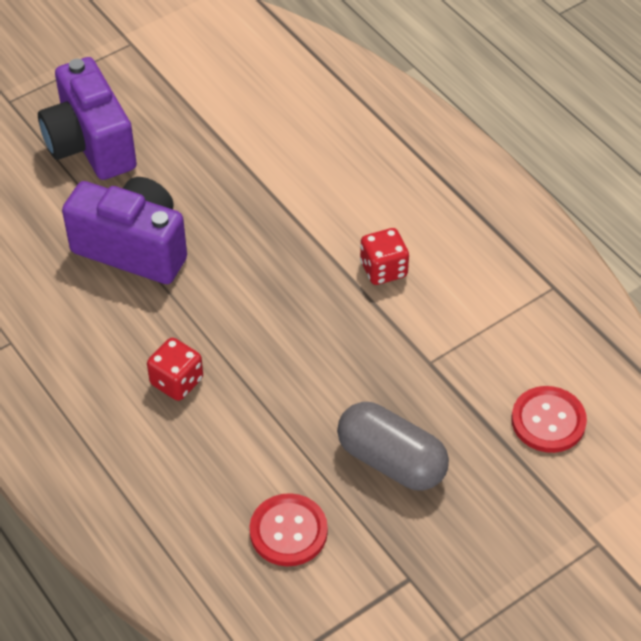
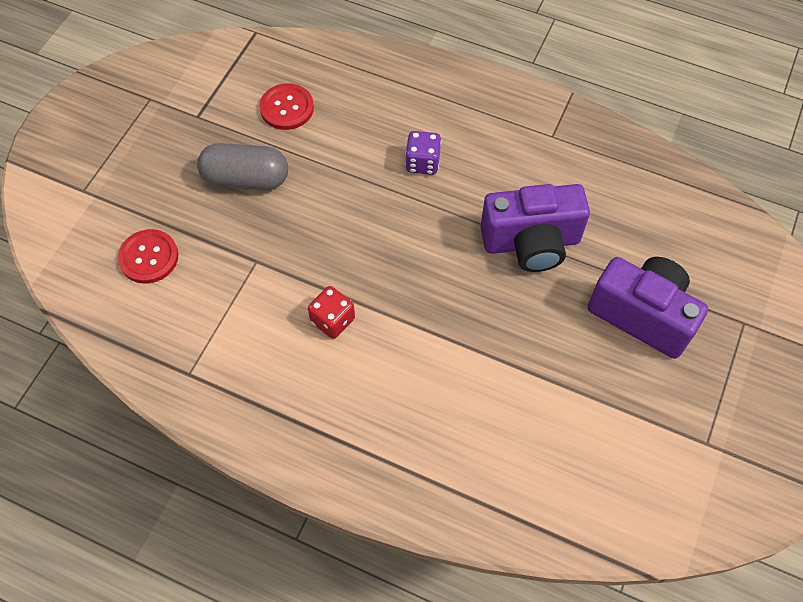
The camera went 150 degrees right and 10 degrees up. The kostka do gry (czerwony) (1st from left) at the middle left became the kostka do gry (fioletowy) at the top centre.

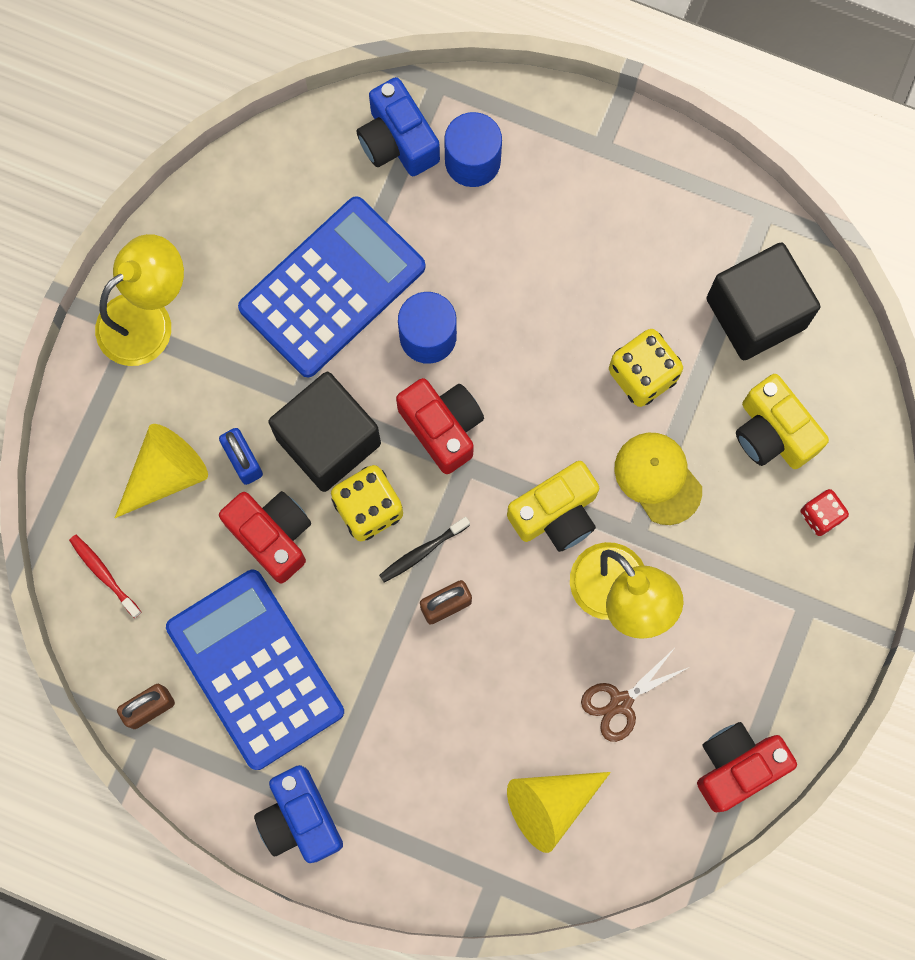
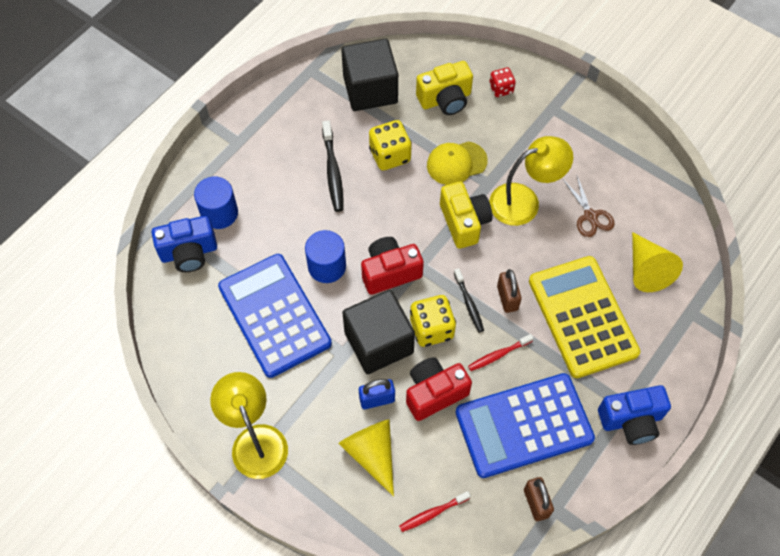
The camera went 75 degrees left and 15 degrees down. The aparat fotograficzny (czerwony) (3rd from left) at the bottom right disappeared. The szczoteczka do zębów (czarny) (1st from left) at the top centre appeared. The szczoteczka do zębów (czerwony) (2nd from left) at the centre appeared. The kalkulator (żółty) at the middle right appeared.

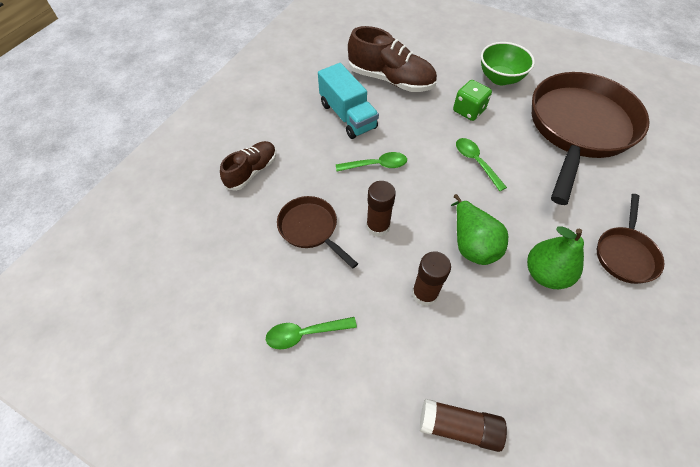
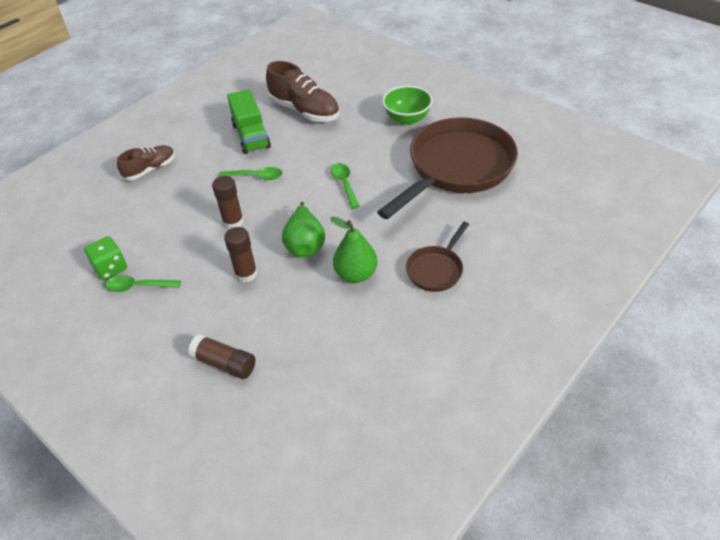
The camera went 15 degrees right and 10 degrees down. The patelnia (brązowy) (1st from left) at the centre disappeared. The kostka do gry (zielony) moved from the top right to the middle left. The ciężarówka (turkusowy) at the top centre became the ciężarówka (zielony) at the top centre.

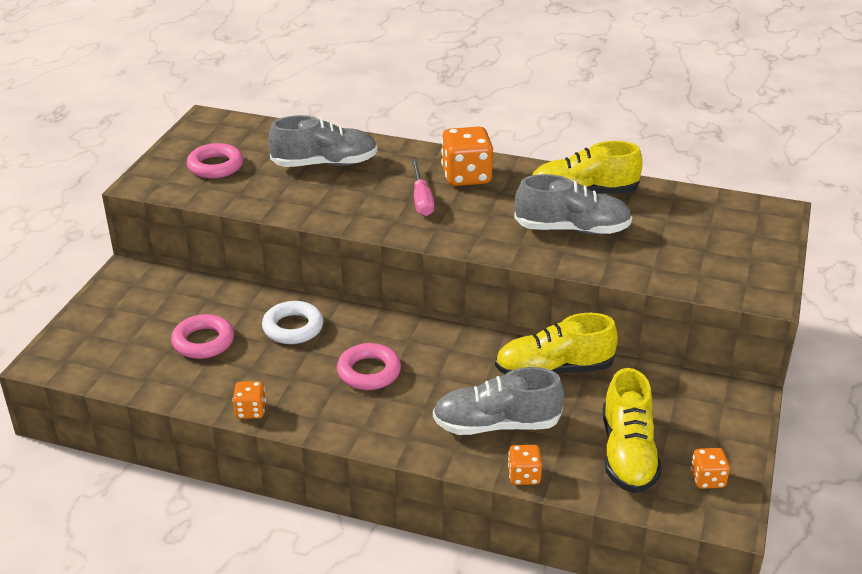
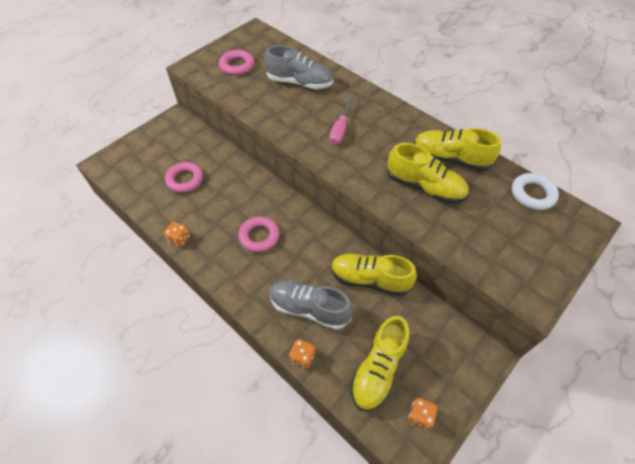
The camera went 25 degrees right and 20 degrees up. The kostka do gry (pomarańczowy) (2nd from left) at the top centre disappeared. The pierścień (biały) moved from the centre to the middle right. The but (szary) (3rd from left) at the centre became the but (żółty) (3rd from left) at the middle right.

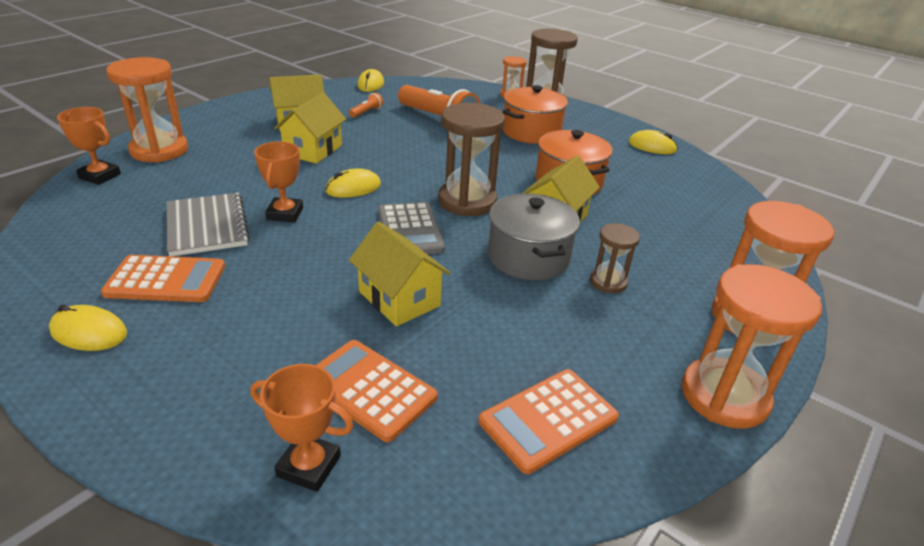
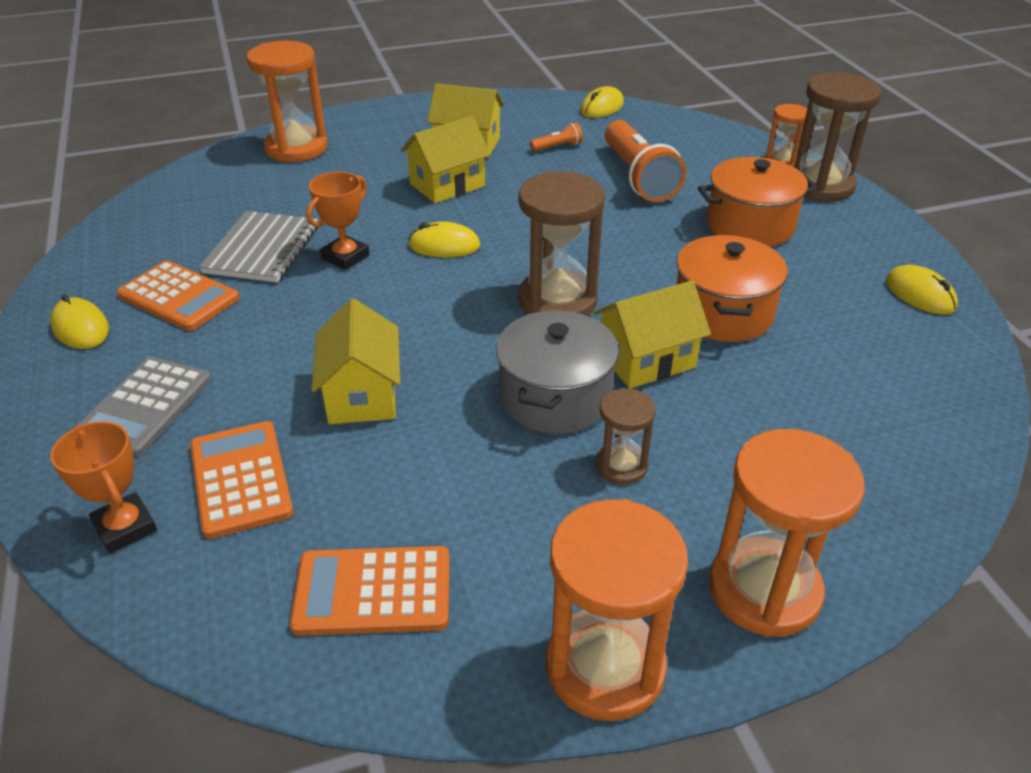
The camera went 35 degrees right and 5 degrees up. The puchar (pomarańczowy) (1st from left) at the top left disappeared. The kalkulator (szary) moved from the centre to the middle left.

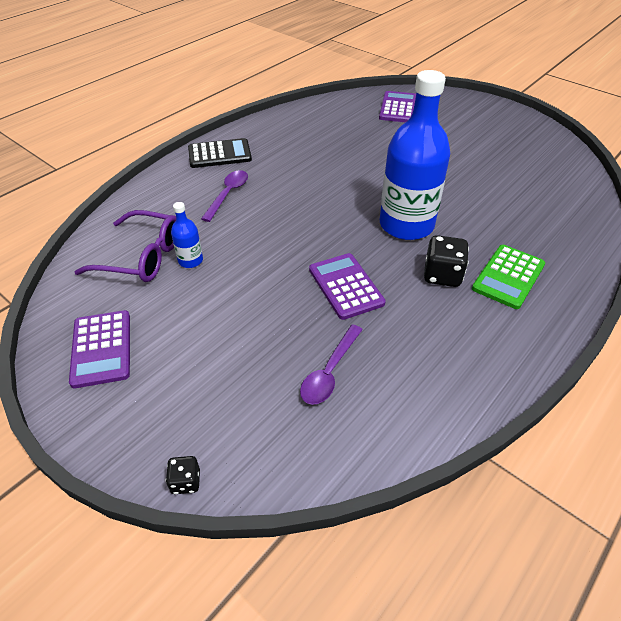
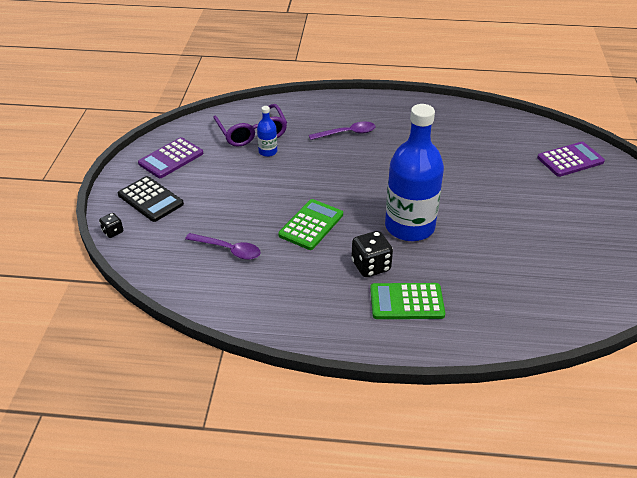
The camera went 55 degrees right and 5 degrees down. The kalkulator (czarny) moved from the top centre to the middle left. The kalkulator (fioletowy) (2nd from left) at the centre became the kalkulator (zielony) (1st from left) at the centre. The łyżka (fioletowy) (2nd from left in the first image) at the centre turned 150 degrees counterclockwise.

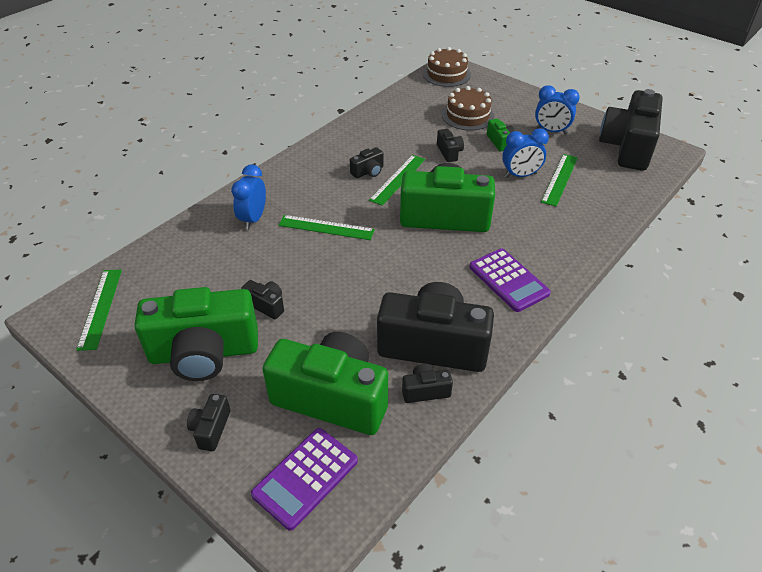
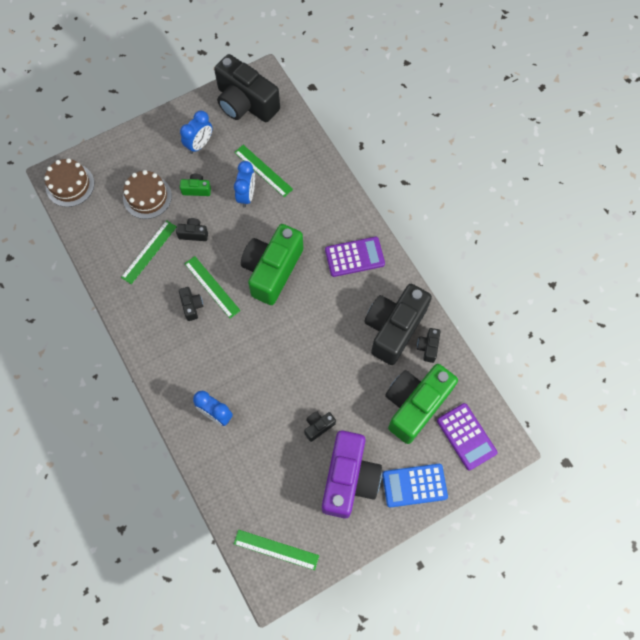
The camera went 70 degrees left and 25 degrees up. The linijka (zielony) (2nd from left in the first image) moved from the centre to the middle left. The aparat fotograficzny (czarny) (1st from left) at the bottom left was replaced by the kalkulator (niebieski) at the bottom centre. The aparat fotograficzny (zielony) (1st from left) at the middle left became the aparat fotograficzny (fioletowy) at the bottom centre.

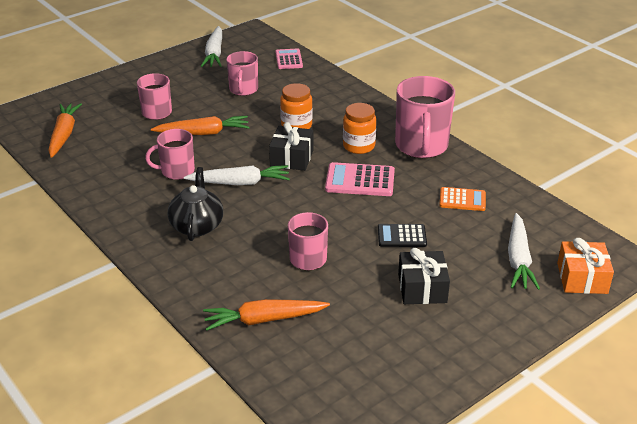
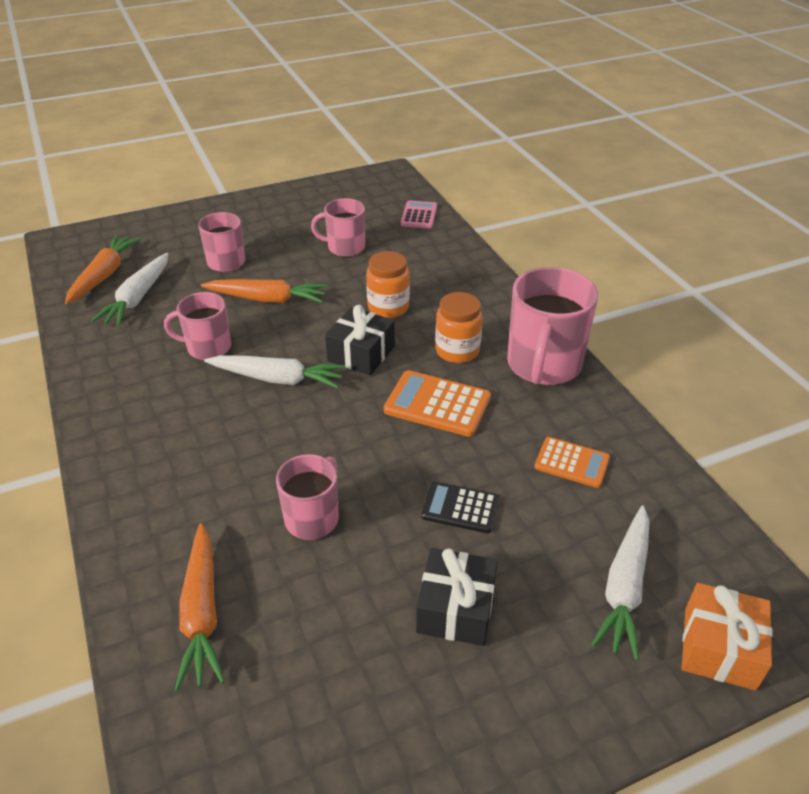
The camera went 15 degrees right and 5 degrees up. The imbryk (czarny) at the middle left disappeared. The marchewka (biały) (1st from left) moved from the top left to the middle left. The kalkulator (różowy) (2nd from left) at the centre became the kalkulator (pomarańczowy) (1st from left) at the centre. The marchewka (pomarańczowy) (3rd from left in the first image) at the bottom centre turned 105 degrees counterclockwise. The kubek (różowy) (3rd from left in the first image) at the top centre turned 75 degrees clockwise.

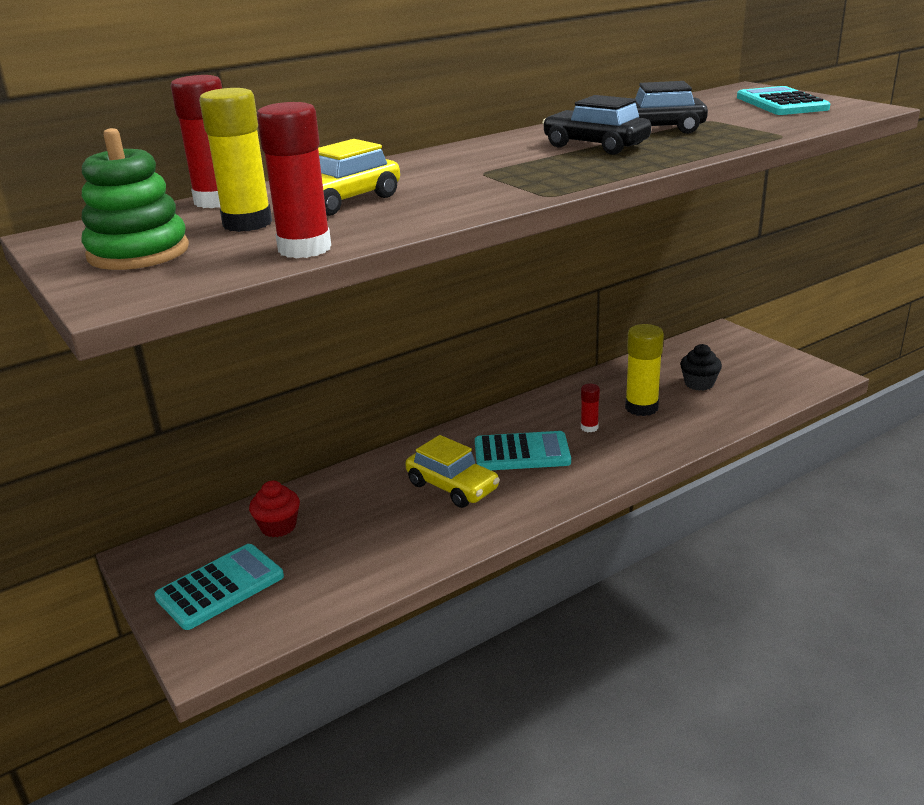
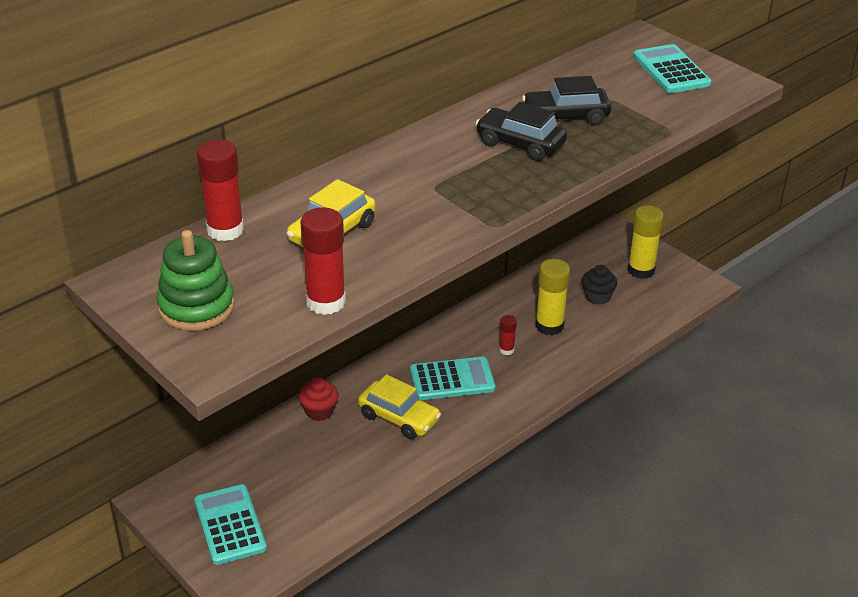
The camera went 10 degrees left and 10 degrees up. The klej w sztyfcie (żółty) (1st from left in the first image) moved from the top left to the middle right. The muffinka (czerwony) moved from the middle left to the bottom centre. The kalkulator (turkusowy) (1st from left) at the bottom left turned 60 degrees counterclockwise.

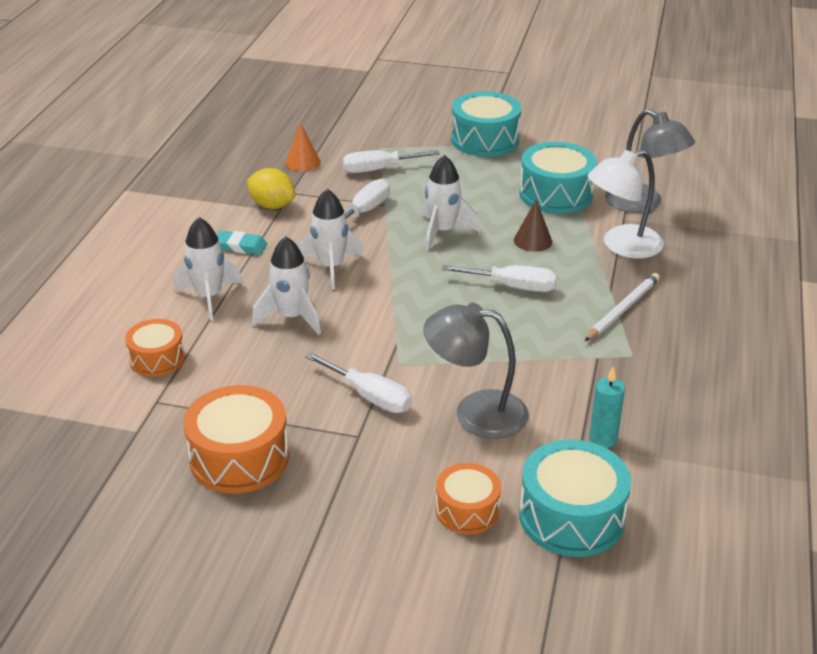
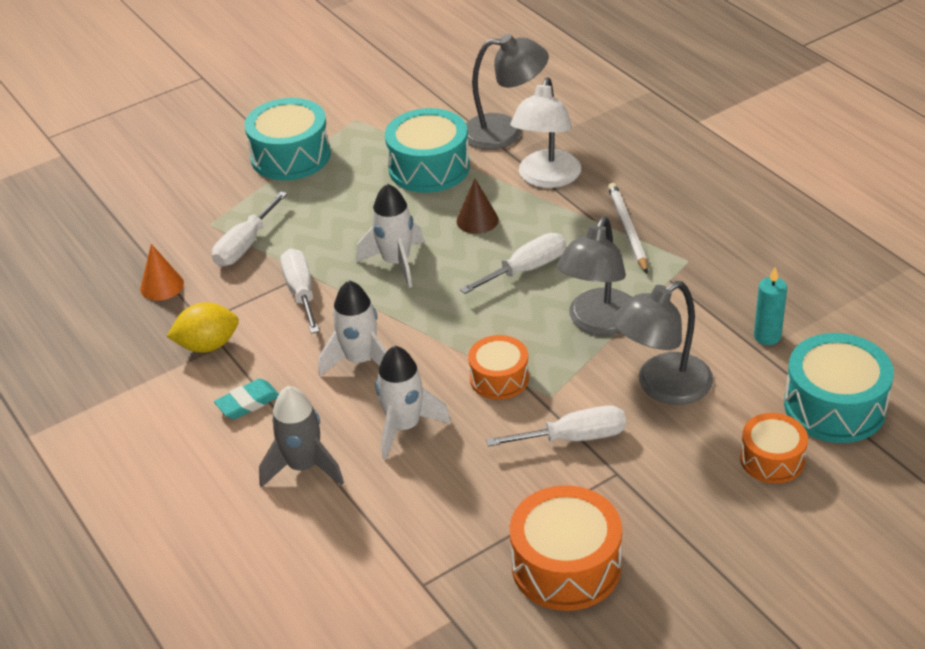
The camera went 45 degrees left and 5 degrees up. The lampka (szary) (2nd from left) at the centre appeared. The bęben (pomarańczowy) (1st from left) moved from the middle left to the centre. The rakieta (biały) (1st from left) at the middle left became the rakieta (szary) at the bottom left.

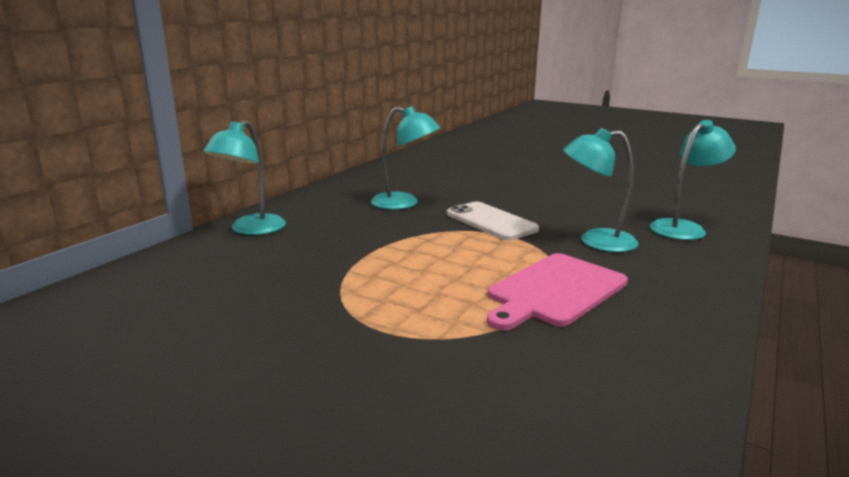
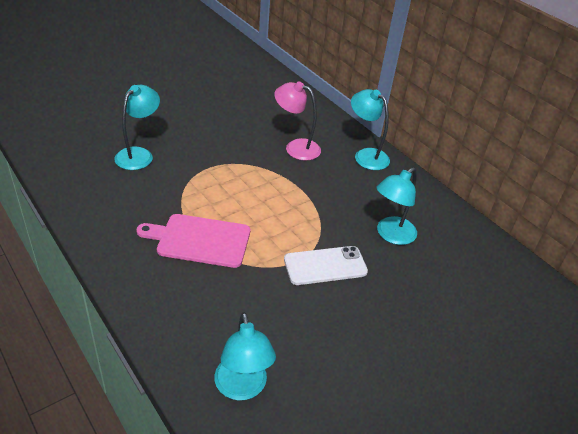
The camera went 110 degrees right and 20 degrees up. The lampka (różowy) at the top centre appeared. The lampka (turkusowy) (3rd from left in the first image) moved from the middle right to the top left. The deska do krojenia (różowy) at the centre turned 60 degrees counterclockwise.

